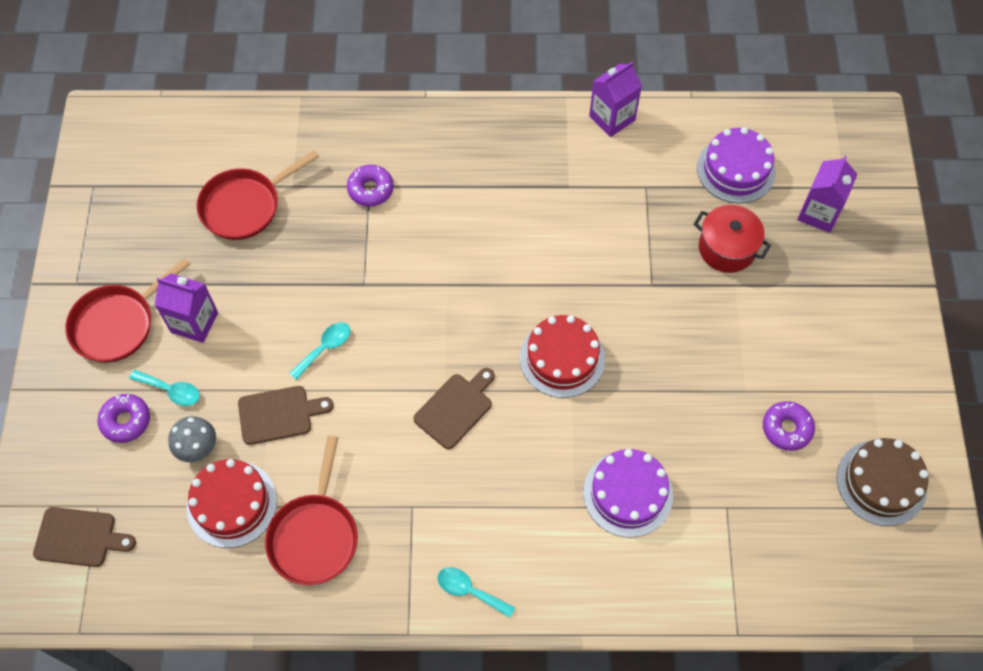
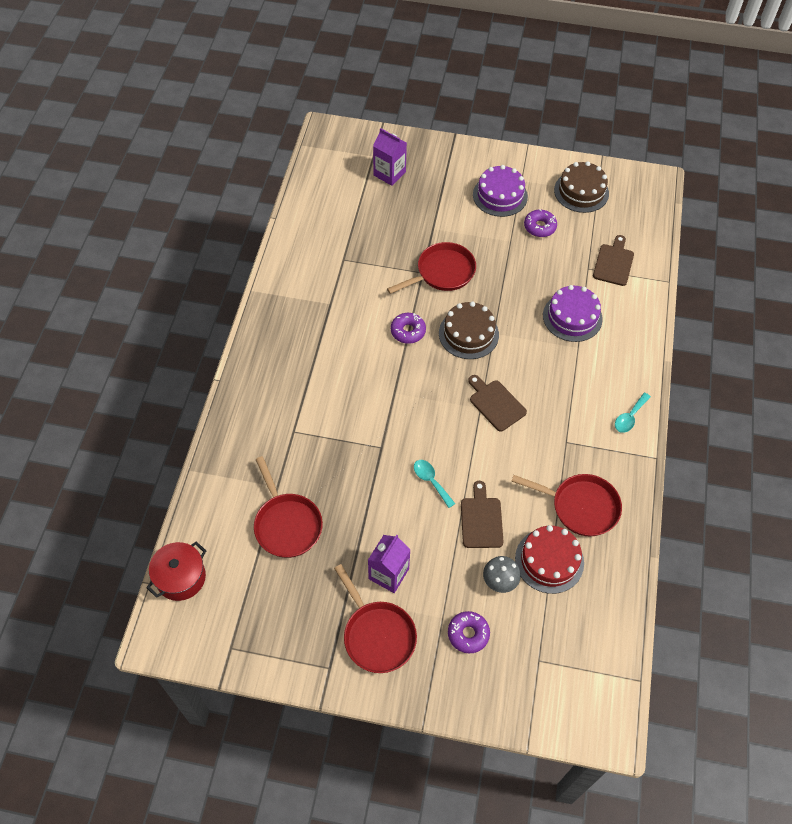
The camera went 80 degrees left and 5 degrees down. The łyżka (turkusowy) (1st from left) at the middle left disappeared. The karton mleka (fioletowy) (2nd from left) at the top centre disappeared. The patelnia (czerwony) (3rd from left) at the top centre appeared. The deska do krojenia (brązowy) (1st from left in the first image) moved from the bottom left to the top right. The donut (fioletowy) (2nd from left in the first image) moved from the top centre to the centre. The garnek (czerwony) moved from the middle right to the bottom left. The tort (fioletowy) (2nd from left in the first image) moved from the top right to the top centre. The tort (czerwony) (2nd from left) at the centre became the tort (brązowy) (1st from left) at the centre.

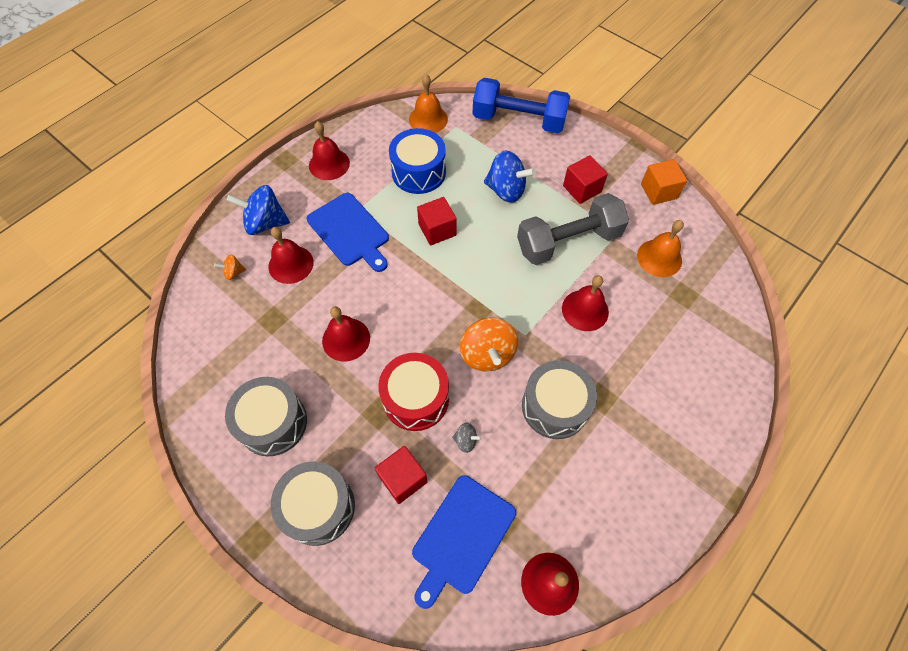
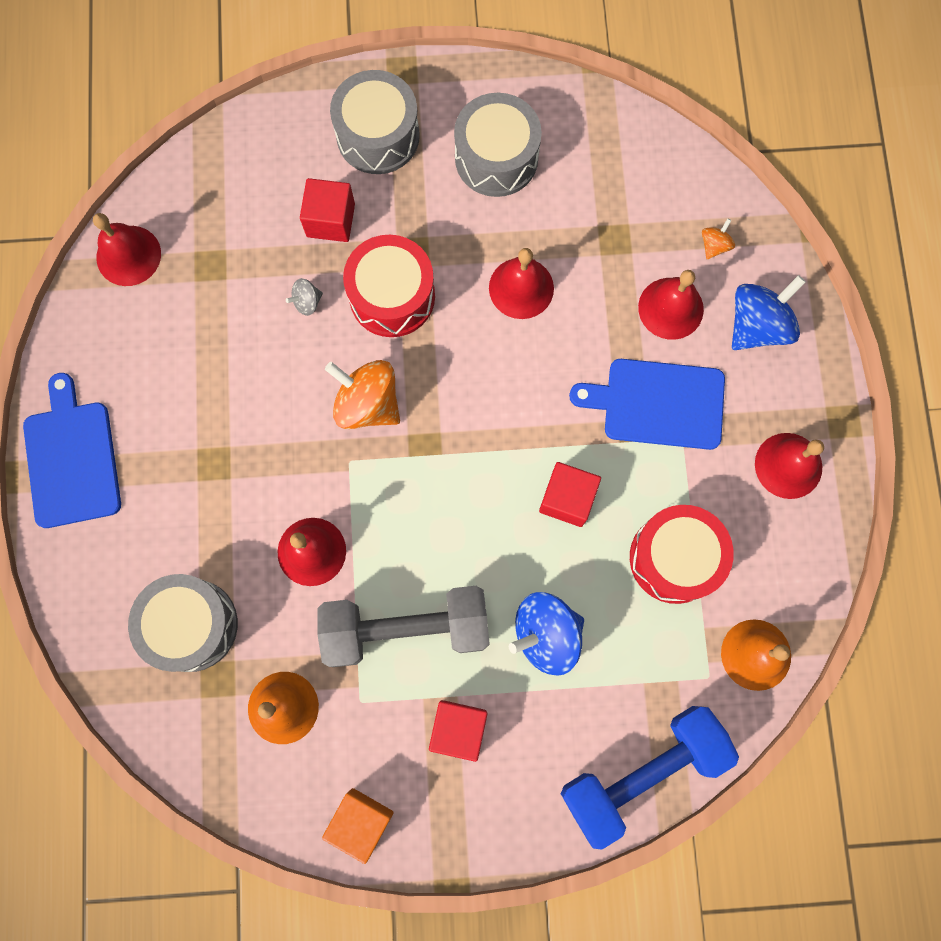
The camera went 135 degrees right and 15 degrees up. The deska do krojenia (niebieski) (2nd from left in the first image) moved from the bottom centre to the middle left. The bęben (szary) (3rd from left in the first image) moved from the centre to the middle left. The bęben (niebieski) at the top centre became the bęben (czerwony) (2nd from left) at the middle right. The hantel (szary) at the centre turned 60 degrees clockwise.

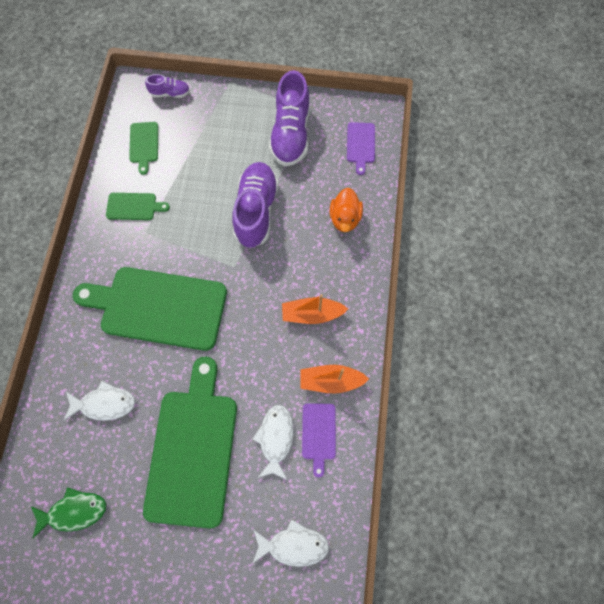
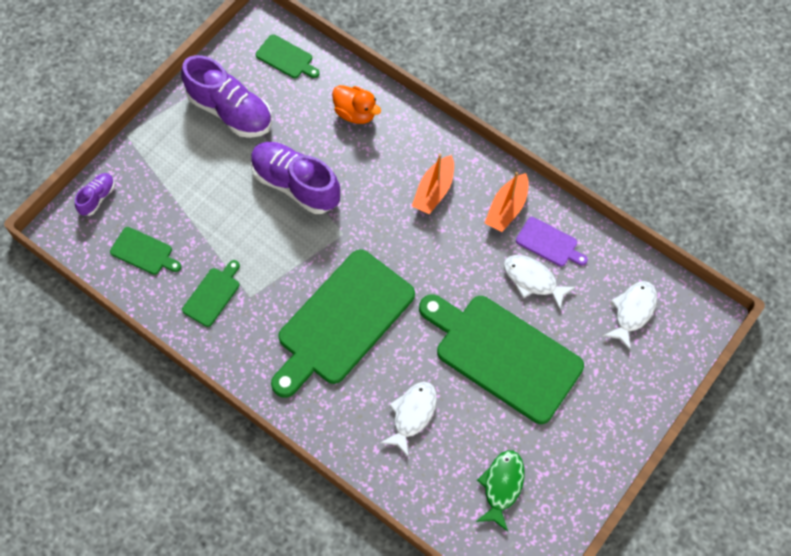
The camera went 60 degrees left and 5 degrees down. The deska do krojenia (fioletowy) (2nd from left) at the top centre became the deska do krojenia (zielony) (3rd from left) at the top centre.

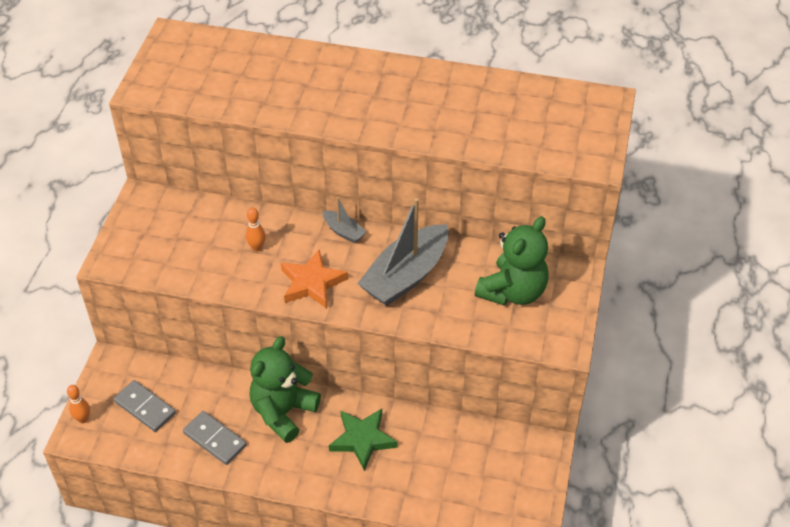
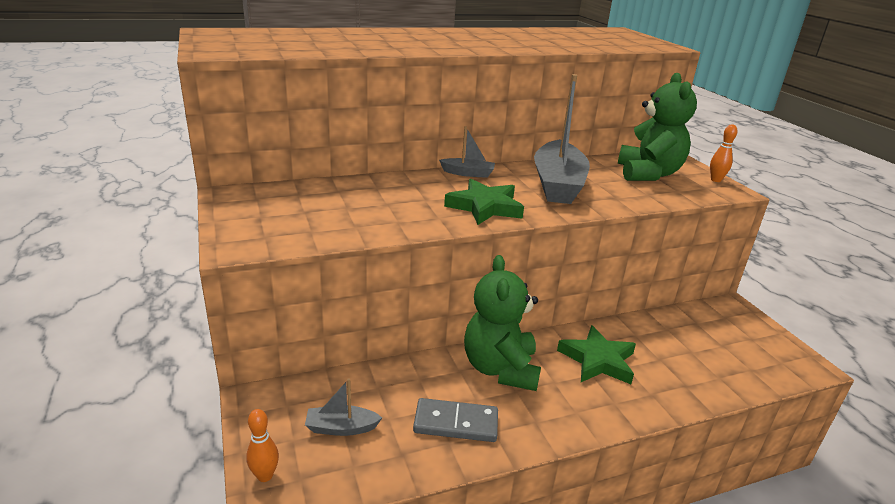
The camera went 35 degrees left and 20 degrees down. The kręgiel (pomarańczowy) (2nd from left) moved from the middle left to the top right. The kostka domina (szary) (1st from left) at the bottom left was replaced by the łódka (szary) (1st from left) at the bottom centre. The gwiazda (pomarańczowy) at the centre became the gwiazda (zielony) (1st from left) at the centre.

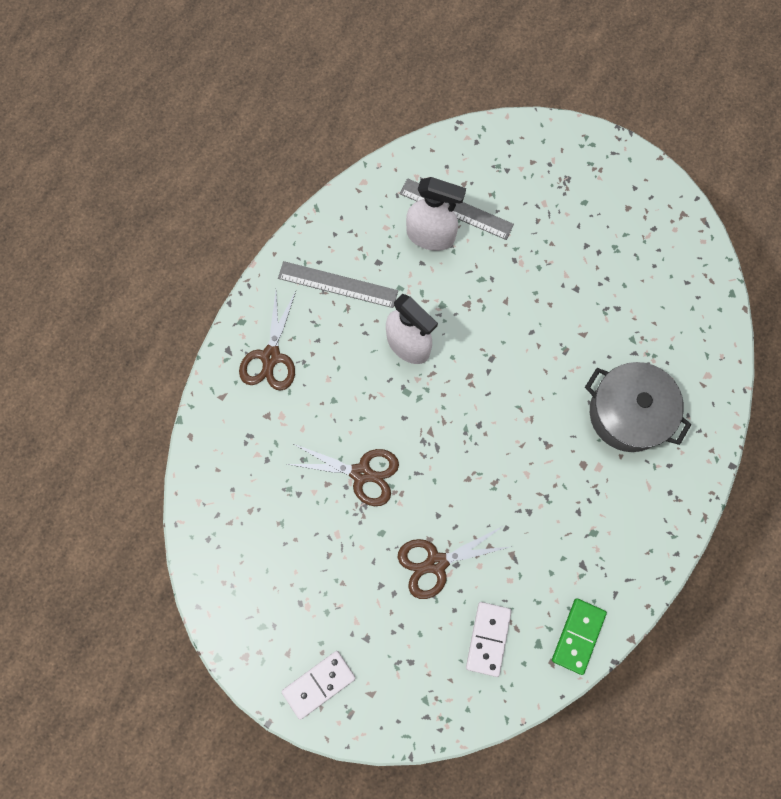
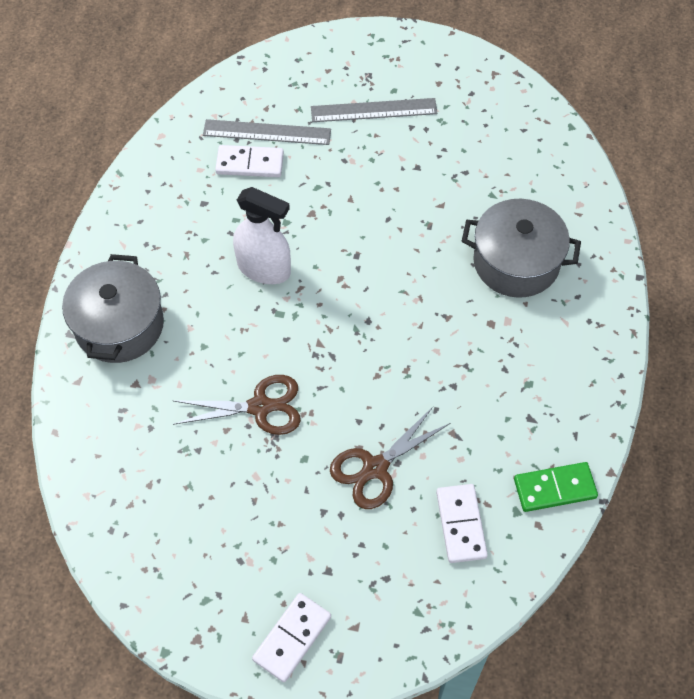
The camera went 20 degrees left and 15 degrees down. The linijka (szary) (1st from left in the first image) moved from the centre to the top centre. The nożyczki (brązowy) (1st from left) at the centre was replaced by the garnek (szary) (1st from left) at the middle left. The spryskiwacz (biały) (2nd from left) at the top centre was replaced by the kostka domina (biały) (1st from left) at the top centre. The kostka domina (zielony) at the bottom right turned 75 degrees clockwise.

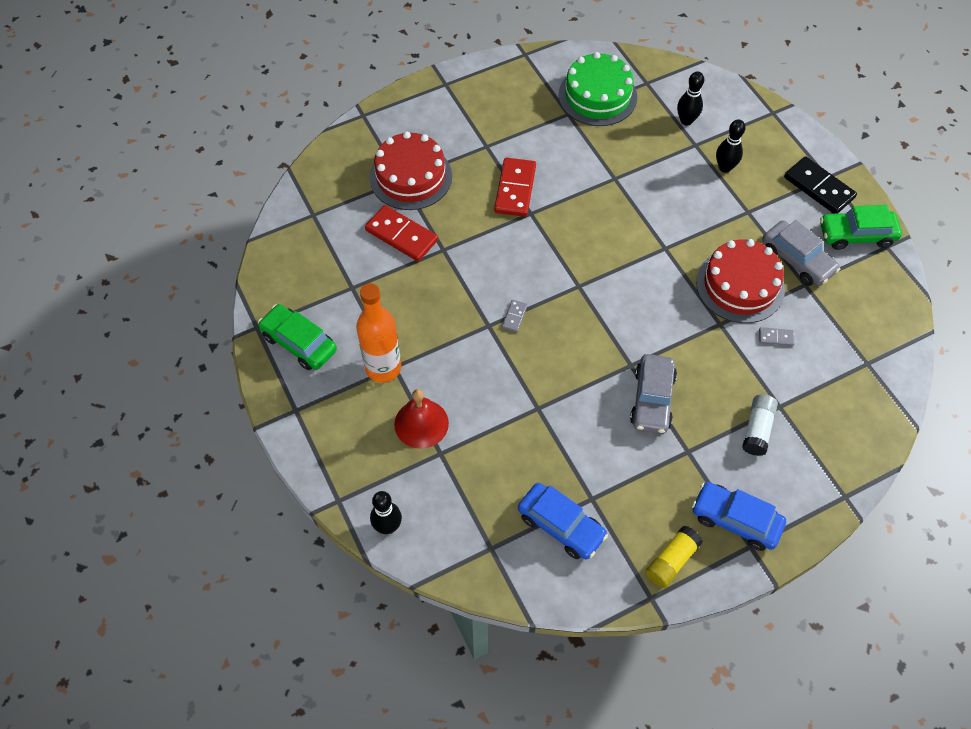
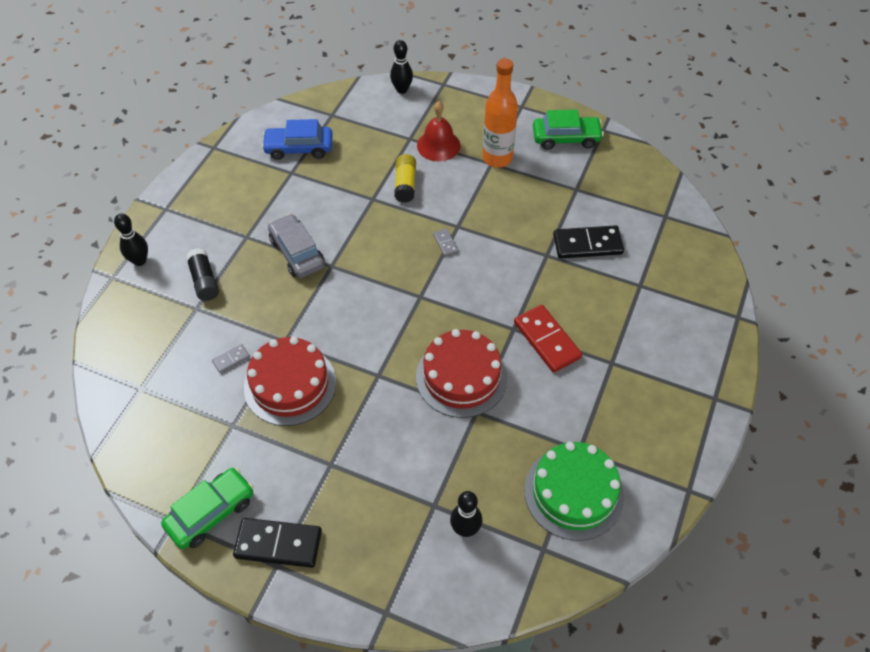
The camera went 140 degrees right and 5 degrees down. The samochód (niebieski) (2nd from left) at the bottom right disappeared. The samochód (szary) (2nd from left) at the middle right disappeared. The tort (czerwony) (1st from left in the first image) moved from the top centre to the centre. The klej w sztyfcie (żółty) moved from the bottom right to the top centre. The kręgiel (czarny) (3rd from left in the first image) moved from the top right to the middle left. The kostka domina (czerwony) (1st from left) at the top centre became the kostka domina (czarny) (2nd from left) at the middle right. The klej w sztyfcie (biały) at the middle right became the klej w sztyfcie (czarny) at the middle left.

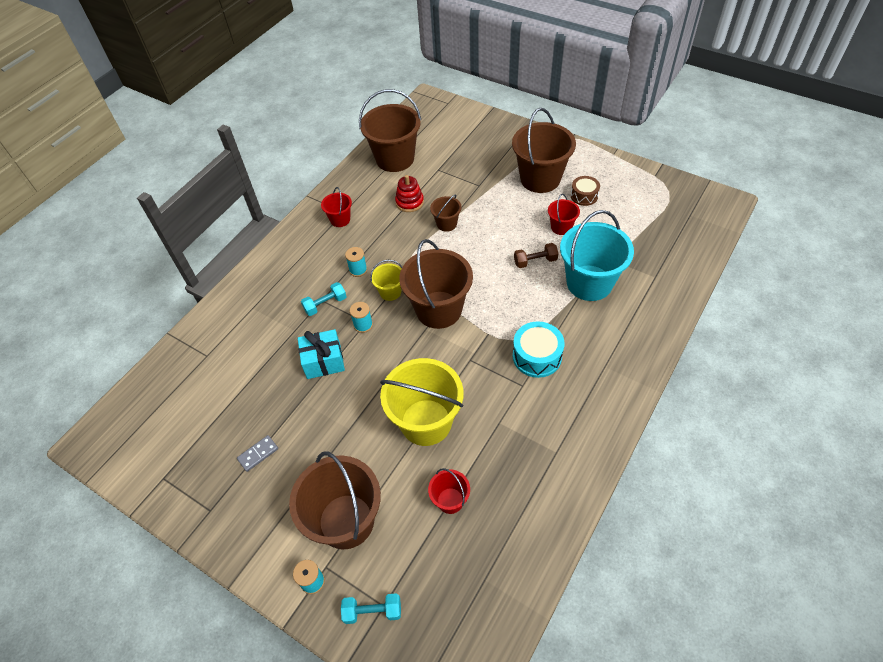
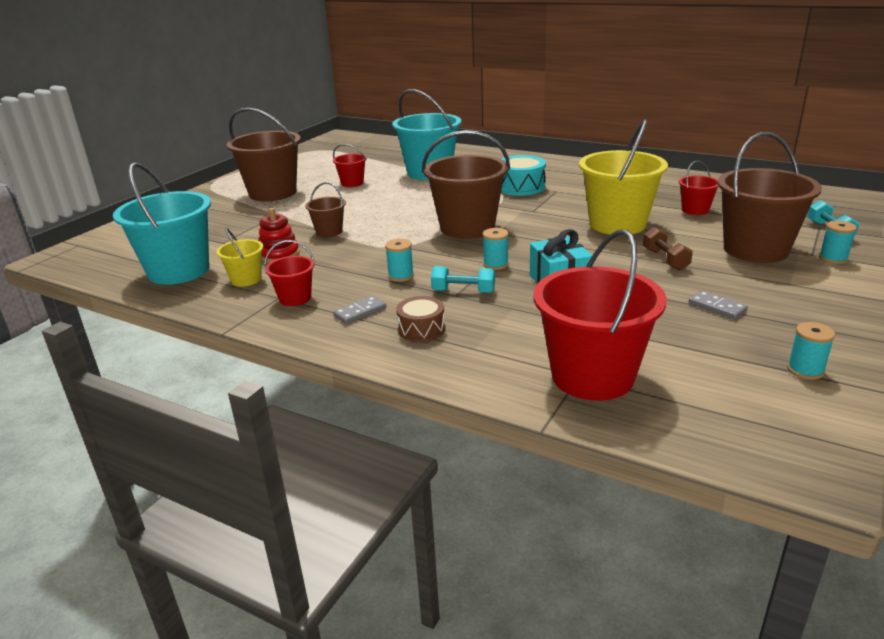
The camera went 95 degrees left and 25 degrees down. The kostka domina (szary) (1st from left) at the centre appeared. The wiadro (czerwony) (3rd from left) at the middle right appeared. The szpulka (turkusowy) (3rd from left) at the middle right appeared. The wiadro (żółty) (1st from left) moved from the centre to the middle left. The hantel (brązowy) moved from the centre to the middle right. The bęben (brązowy) moved from the top centre to the centre. The wiadro (brązowy) (2nd from left) at the top centre became the wiadro (turkusowy) (1st from left) at the middle left. The hantel (turkusowy) (1st from left) at the centre turned 45 degrees counterclockwise.

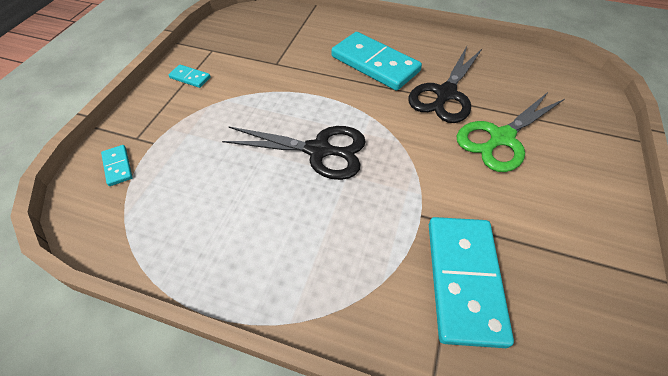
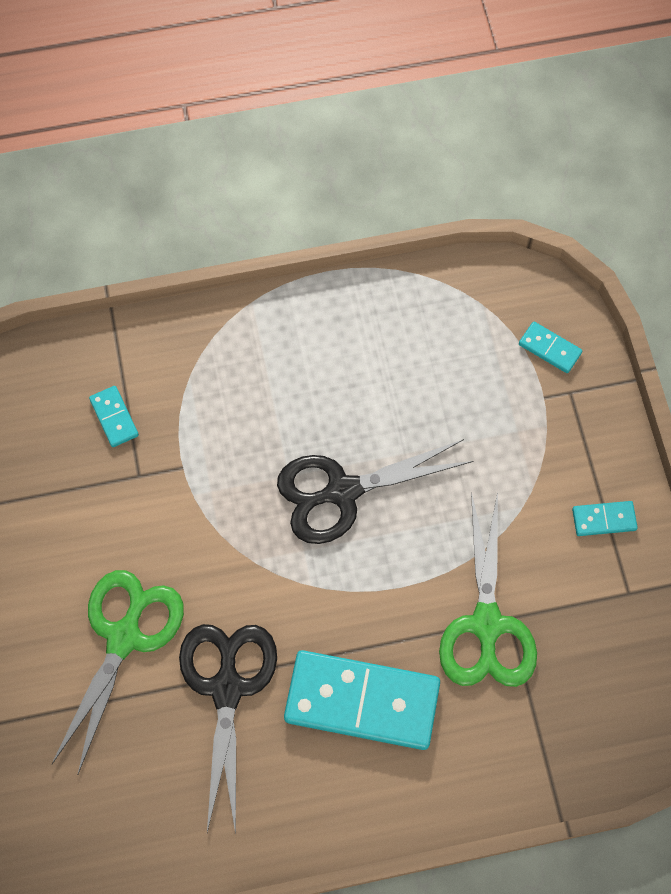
The camera went 150 degrees right and 15 degrees up. The nożyczki (zielony) (2nd from left) at the middle right appeared. The kostka domina (turkusowy) (4th from left in the first image) at the bottom right changed to 0.44 times the size.

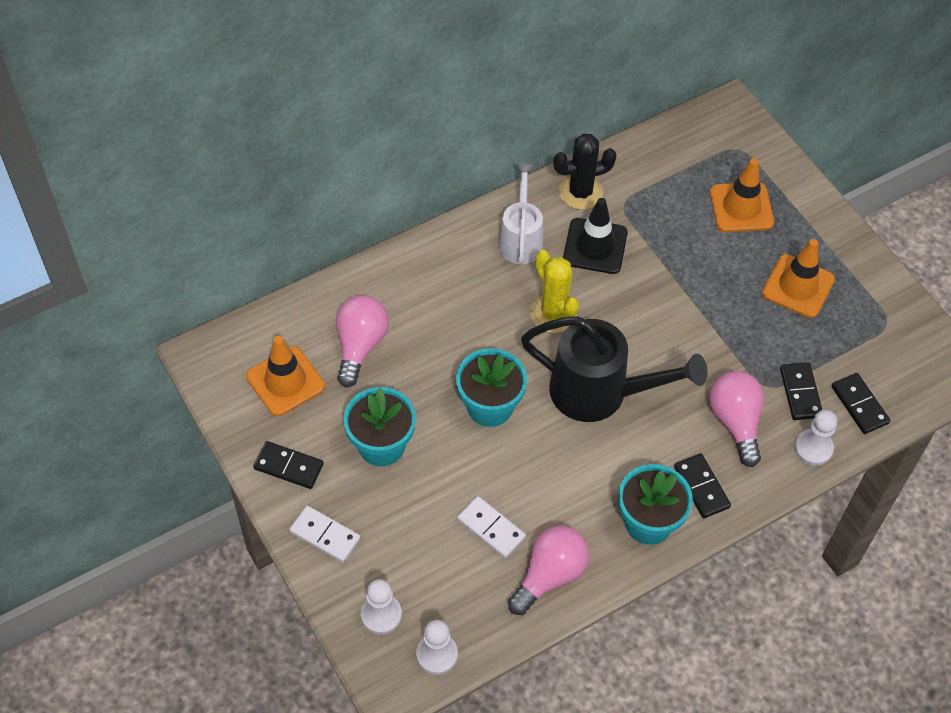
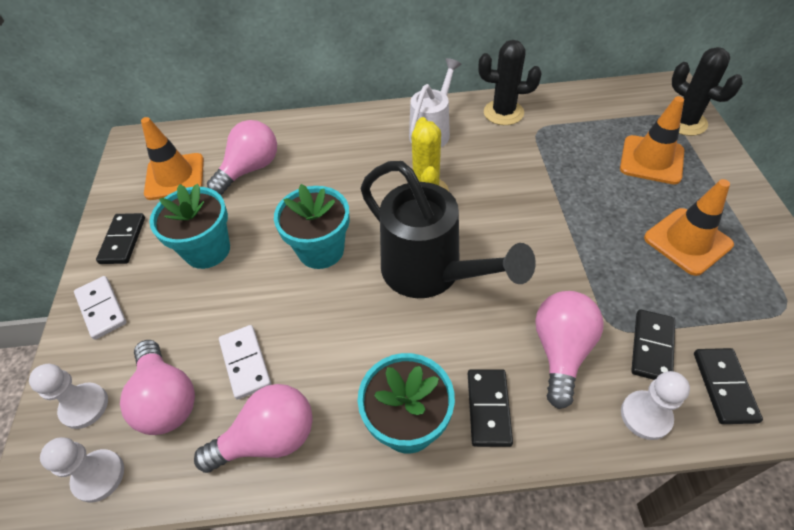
The camera went 30 degrees right and 5 degrees down. The pachołek (czarny) at the top centre disappeared. The żarówka (różowy) (1st from left) at the bottom left appeared. The kaktus (czarny) (2nd from left) at the top right appeared. The kostka domina (czarny) (1st from left) at the middle left turned 45 degrees clockwise.

